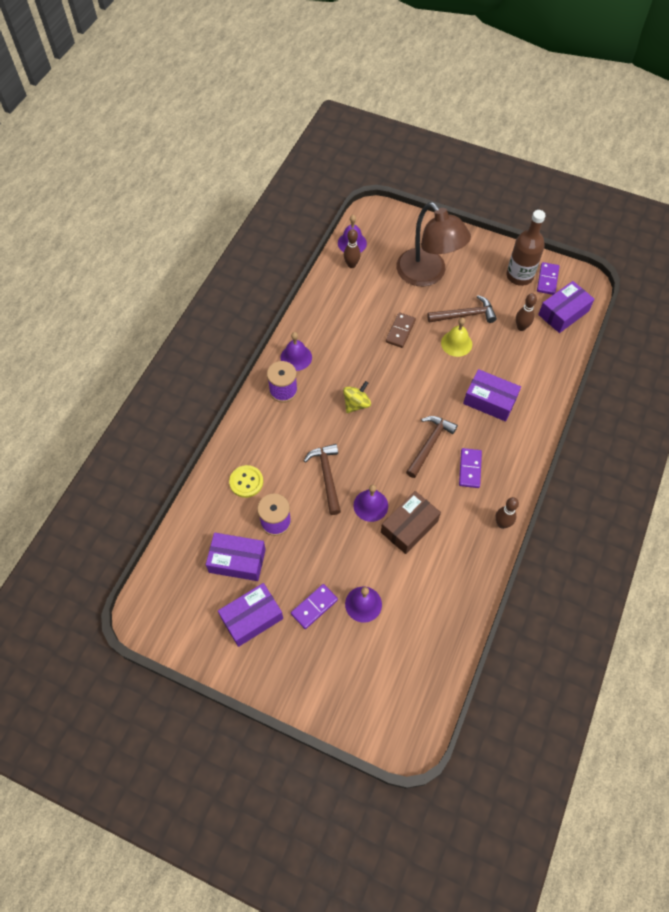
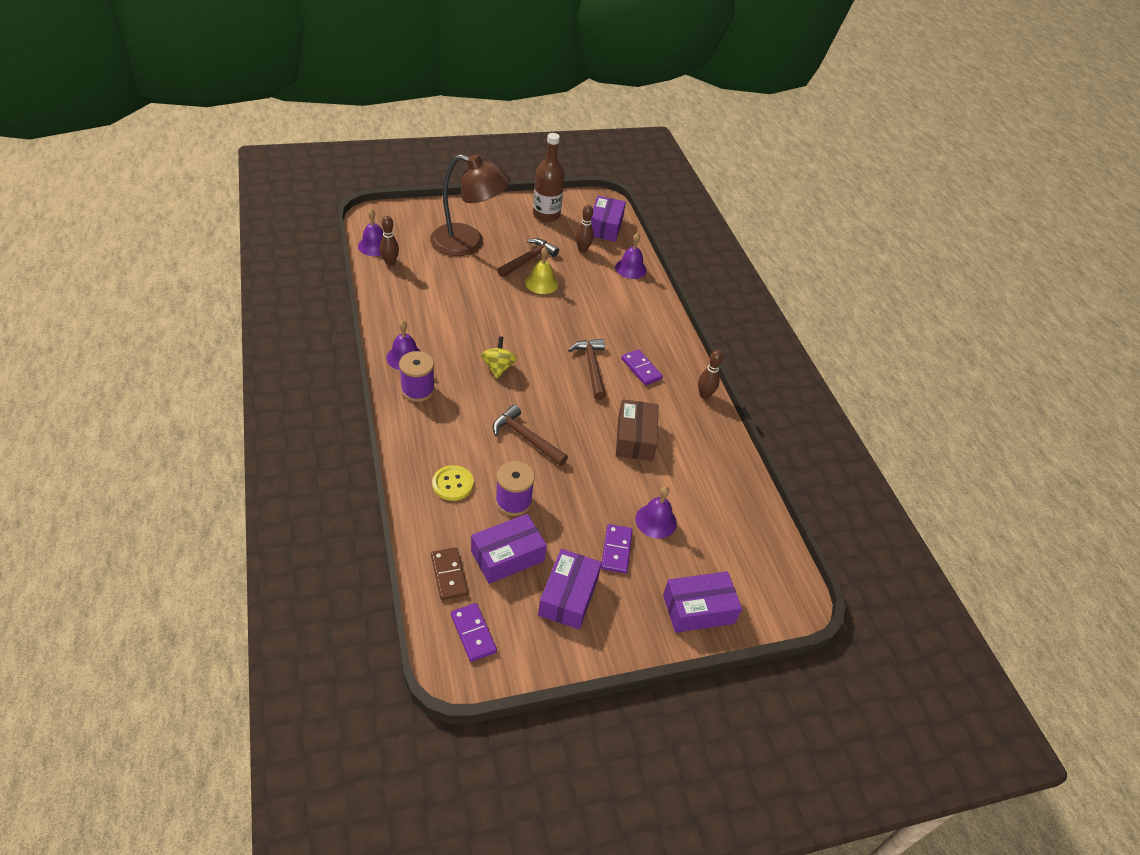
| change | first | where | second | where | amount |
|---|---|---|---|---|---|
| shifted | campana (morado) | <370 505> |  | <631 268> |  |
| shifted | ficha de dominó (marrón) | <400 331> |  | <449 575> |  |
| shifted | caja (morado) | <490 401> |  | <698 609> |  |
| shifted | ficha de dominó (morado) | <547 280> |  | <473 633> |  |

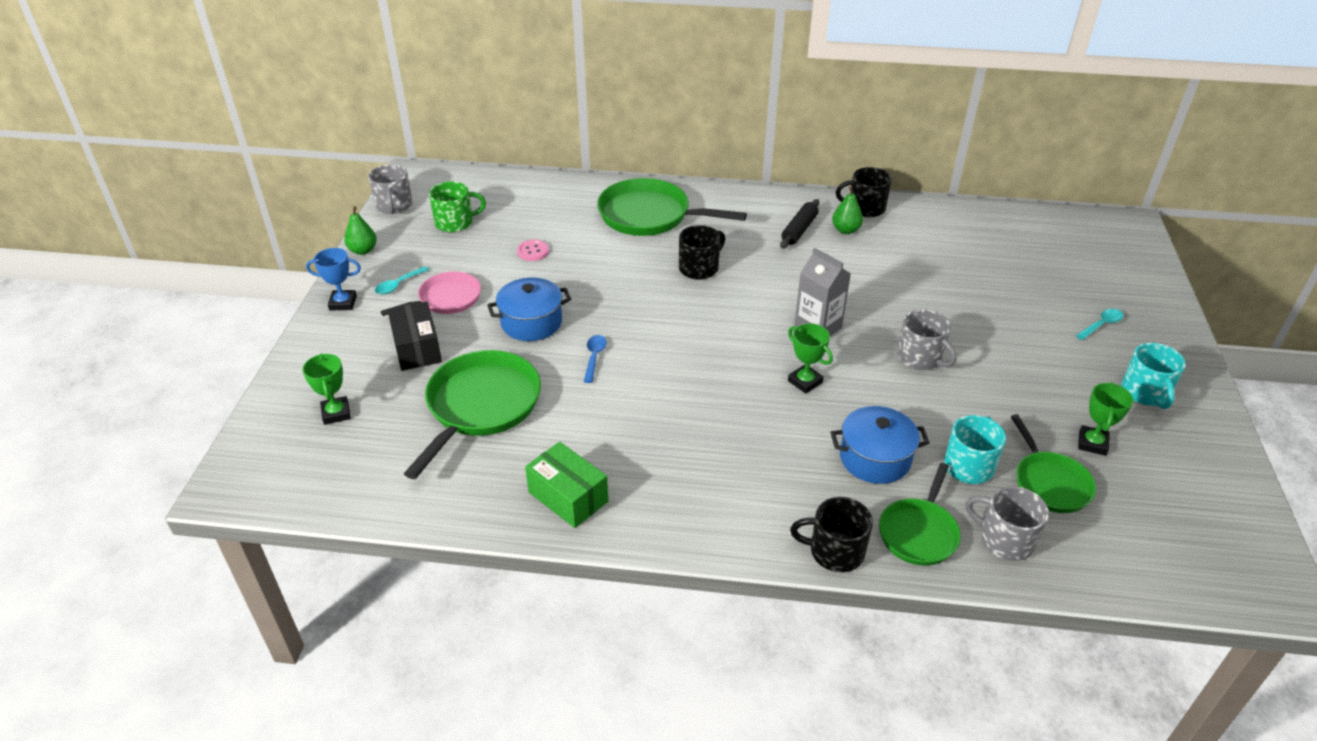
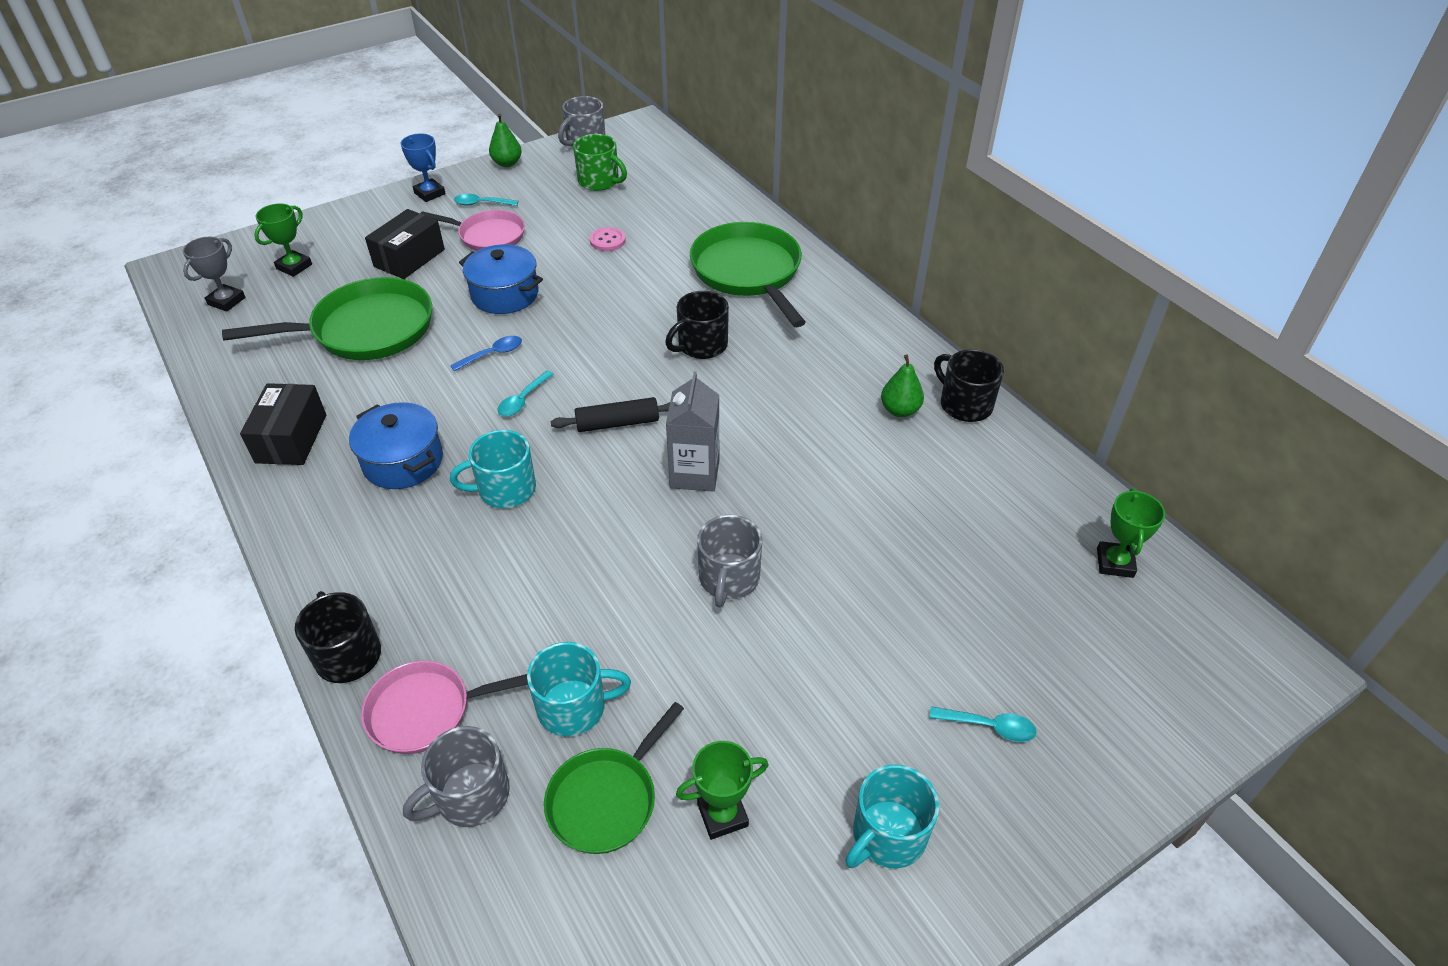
| change | first | where | second | where | amount |
|---|---|---|---|---|---|
| new |  |  | trofeo (gris) | <226 301> |  |
| new |  |  | taza (turquesa) | <505 489> |  |
| new |  |  | cuchara (turquesa) | <523 400> |  |
| shifted | rodillo (negro) | <799 230> |  | <617 423> |  |
| shifted | trofeo (verde) | <805 382> |  | <1115 563> |  |
| shifted | olla (azul) | <875 458> |  | <403 461> |  |
| repainted | caja (verde) | <568 497> | caja (negro) | <291 438> |  |
| repainted | sartén (verde) | <919 532> | sartén (rosa) | <426 711> |  |
| rotated | taza (negro) | <699 268> |  | <701 345> | 135 degrees clockwise |
| rotated | taza (gris) | <1004 540> |  | <471 795> | 120 degrees counterclockwise |

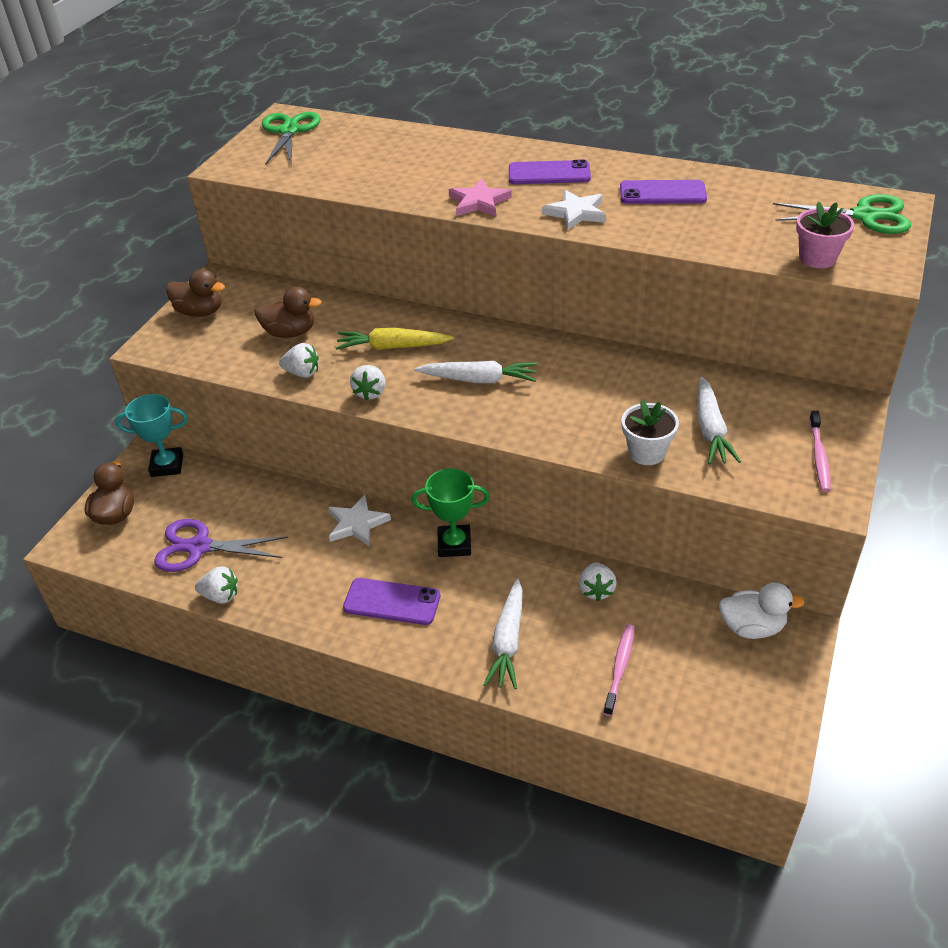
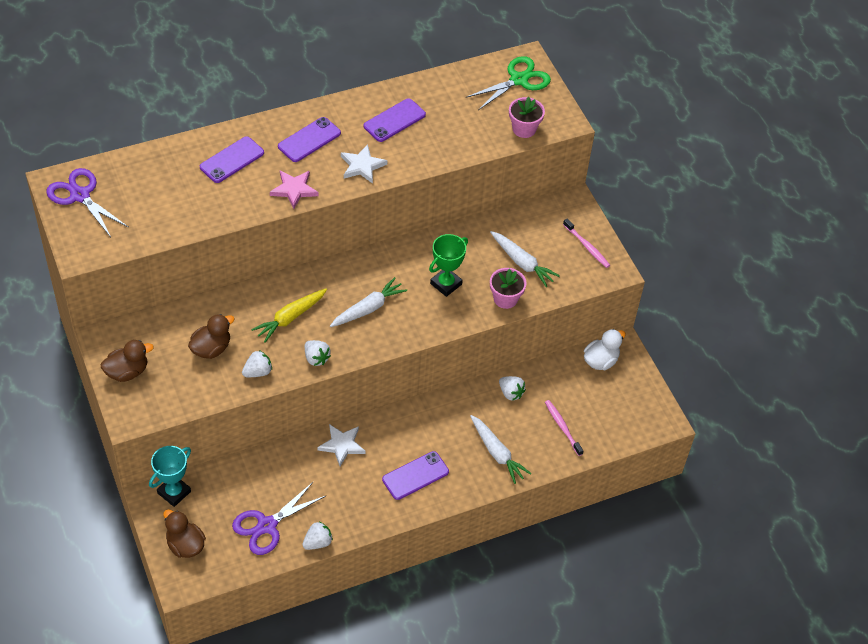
| change | first | where | second | where | amount |
|---|---|---|---|---|---|
| new |  |  | móvil (morado) | <232 160> |  |
| shifted | trofeo (verde) | <454 544> |  | <446 284> |  |
| repainted | tijeras (verde) | <289 131> | tijeras (morado) | <80 195> |  |
| repainted | maceta (blanco) | <646 452> | maceta (rosa) | <505 299> |  |

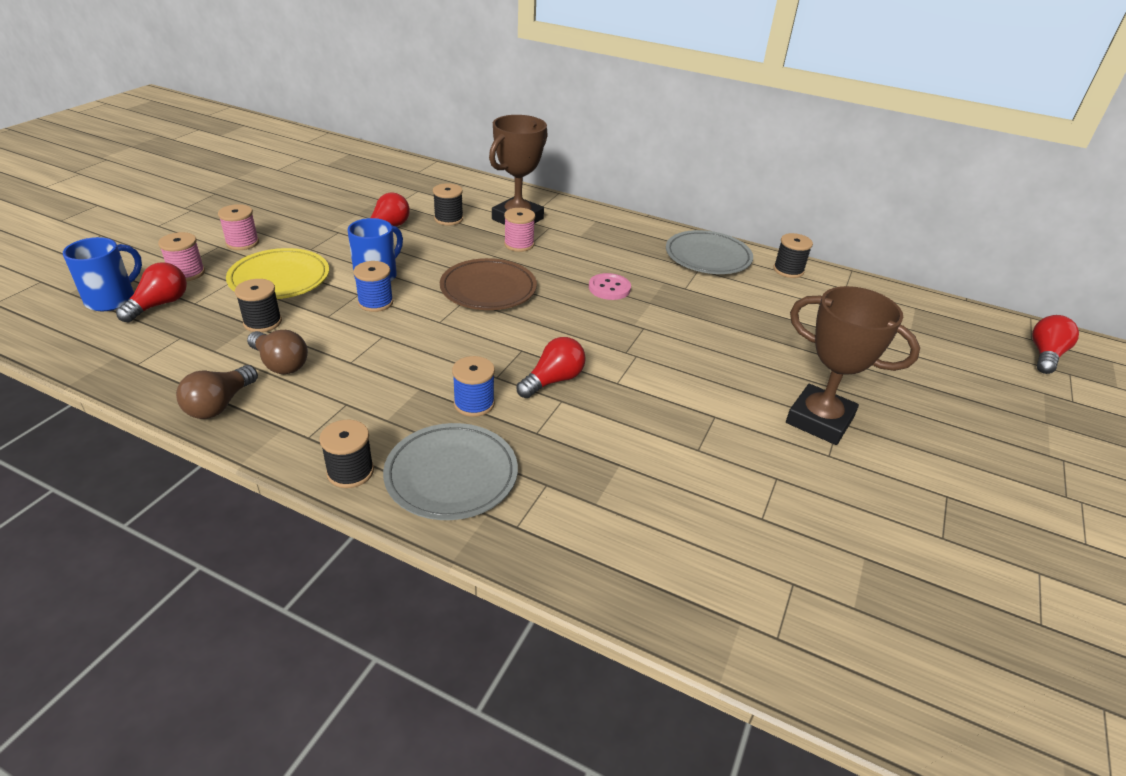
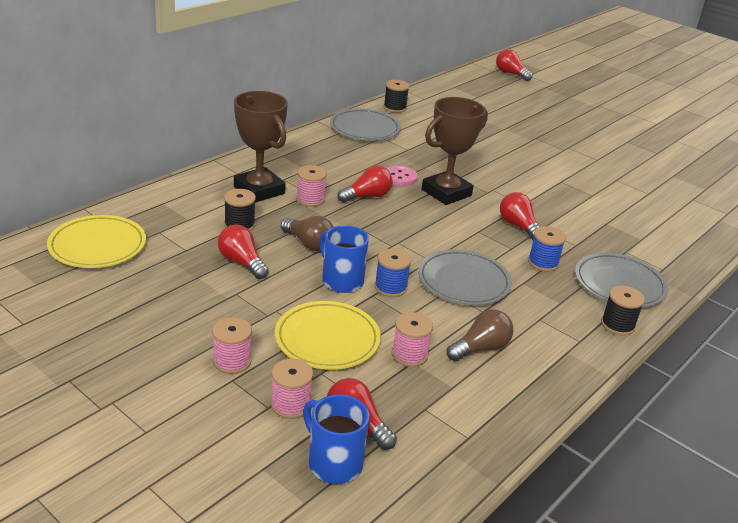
| change | first | where | second | where | amount |
|---|---|---|---|---|---|
| gone | plato (marrón) | <488 289> |  |  |  |
| new |  |  | plato (amarillo) | <97 246> |  |
| new |  |  | bombilla (rojo) | <367 196> |  |
| new |  |  | plato (gris) | <463 282> |  |
| shifted | bombilla (marrón) | <220 405> |  | <309 243> |  |
| shifted | trofeo (marrón) | <819 420> |  | <446 193> |  |
| repainted | carrete (negro) | <262 322> | carrete (rosa) | <409 355> |  |

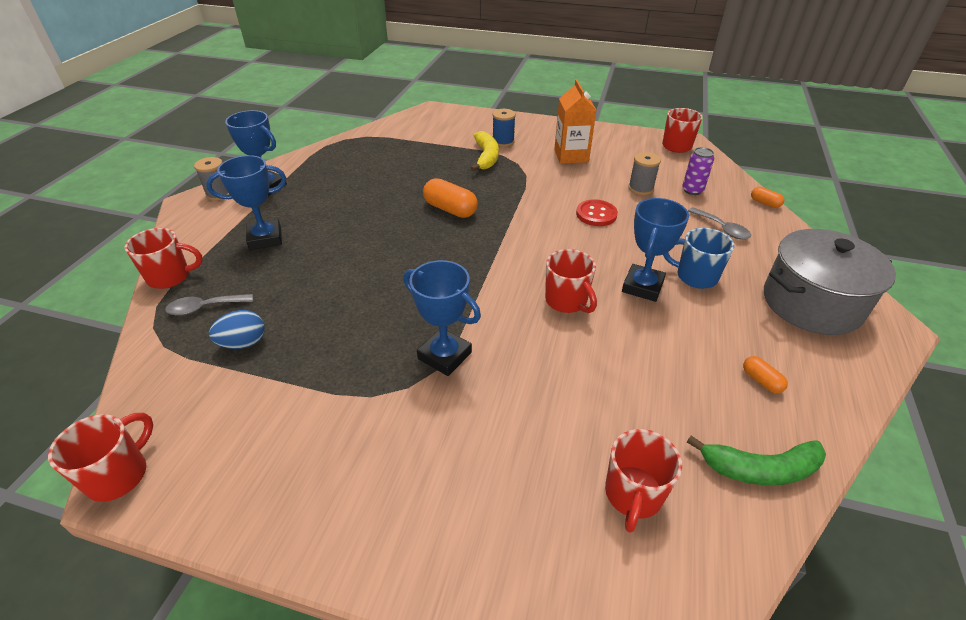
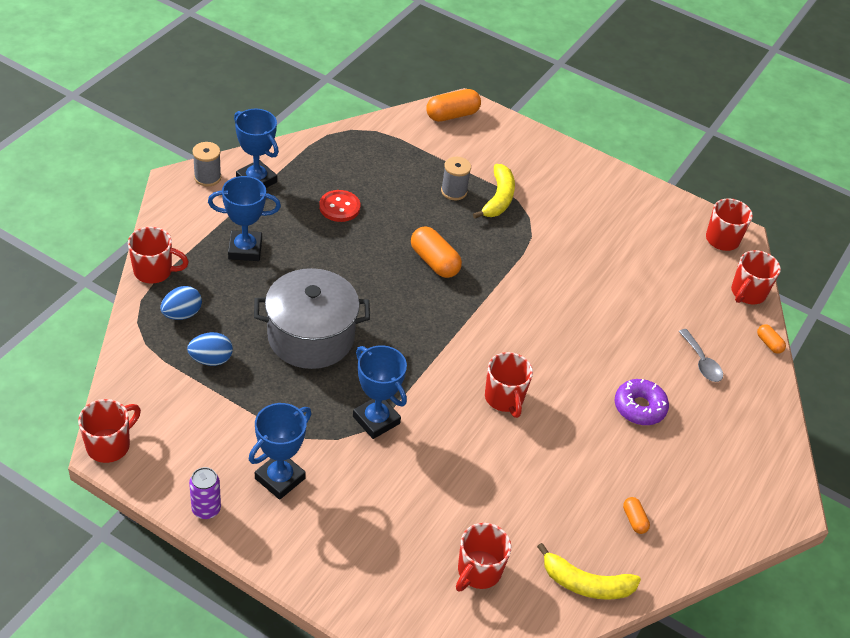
| change | first | where | second | where | amount |
|---|---|---|---|---|---|
| gone | carrete (azul) | <503 142> |  |  |  |
| gone | cartón de leche (naranja) | <571 156> |  |  |  |
| new |  |  | cápsula (naranja) | <452 115> |  |
| new |  |  | taza (rojo) | <747 293> |  |
| shifted | botón (rojo) | <596 214> |  | <339 207> |  |
| shifted | trofeo (azul) | <642 286> |  | <280 478> |  |
| shifted | carrete (gris) | <640 188> |  | <454 191> |  |
| shifted | lata (morado) | <692 190> |  | <206 509> |  |
| shifted | olla (gris) | <811 303> |  | <311 337> |  |
| swapped | cuchara (gris) | <205 308> | huevo (azul) | <182 314> |  |
| swapped | taza (azul) | <695 276> | rosquilla (morado) | <639 407> |  |
| repainted | plátano (verde) | <760 469> | plátano (amarillo) | <586 584> |  |

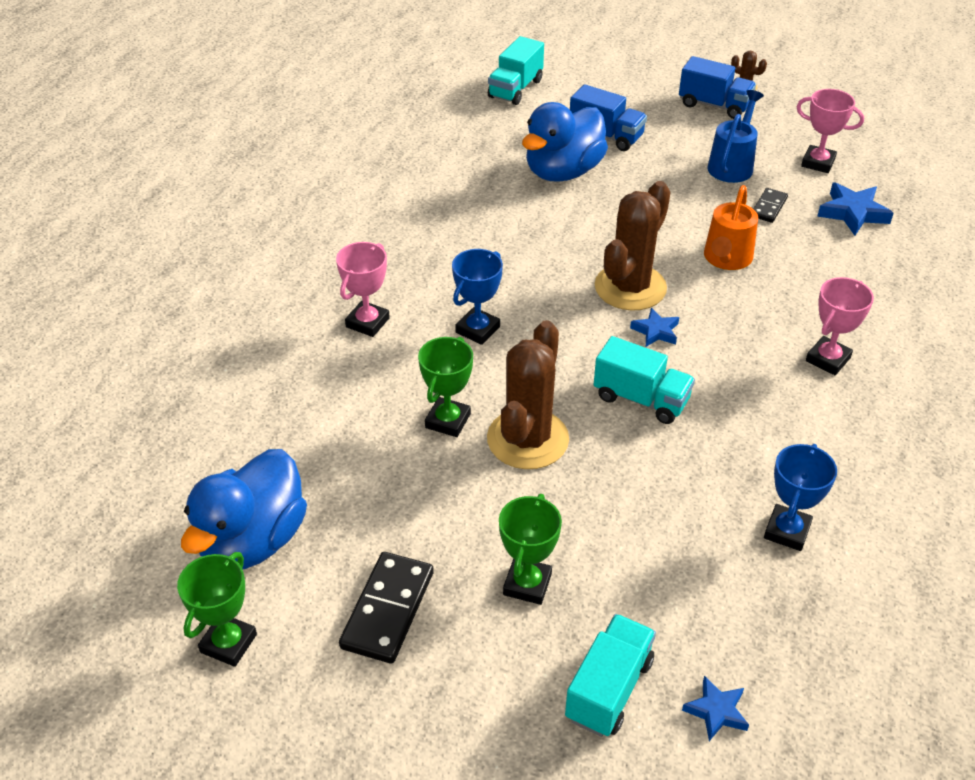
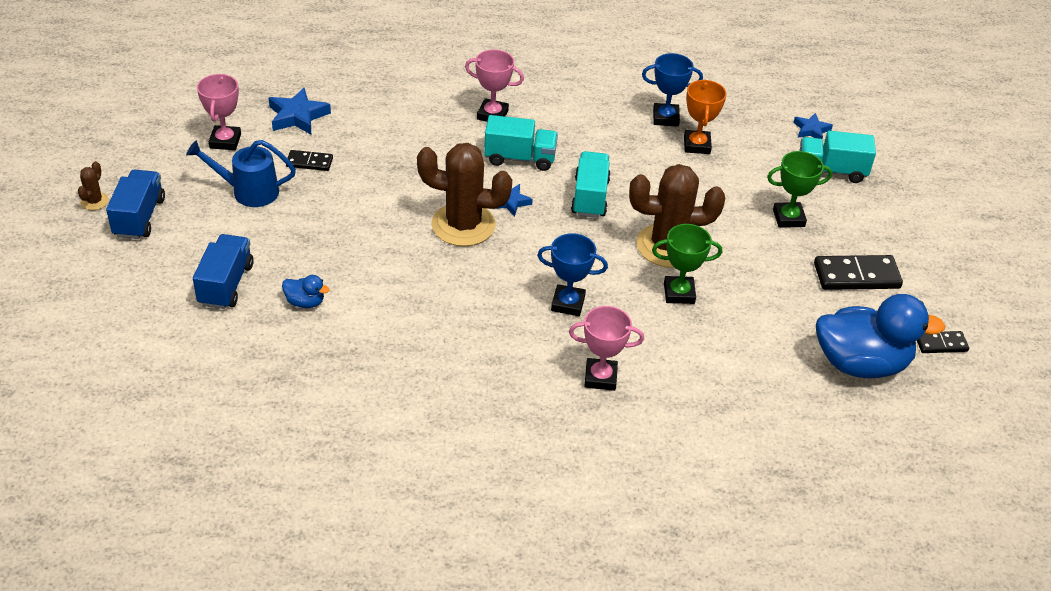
| change | first | where | second | where | amount |
|---|---|---|---|---|---|
| gone | regadera (naranja) | <726 259> |  |  |  |
| new |  |  | trofeo (naranja) | <697 145> |  |
| shifted | camión (turquesa) | <515 89> |  | <520 158> |  |
| swapped | trofeo (verde) | <228 643> | ficha de dominó (negro) | <941 344> |  |
| scaled | pato (azul) | <563 172> |  | <305 302> | x0.42 |

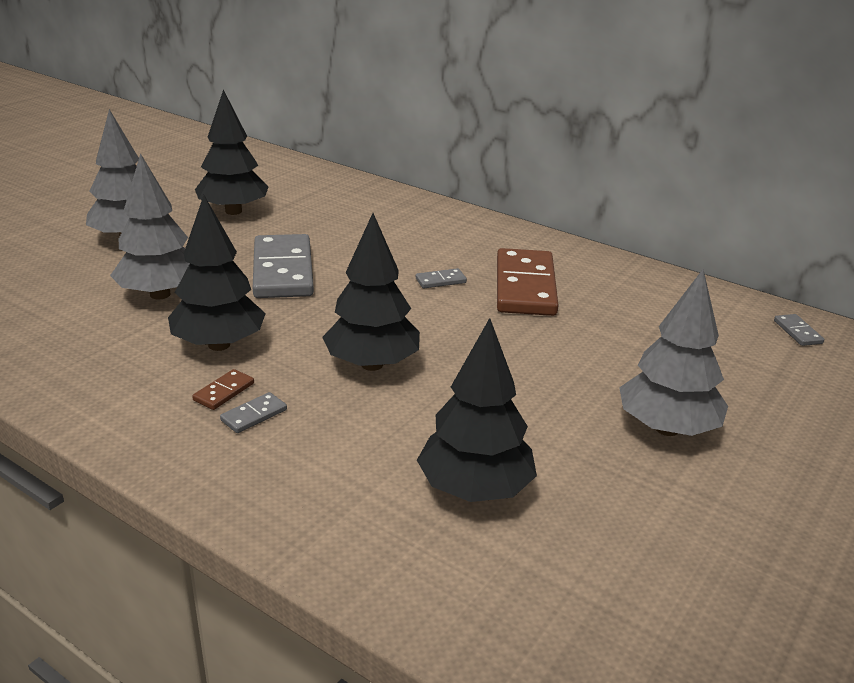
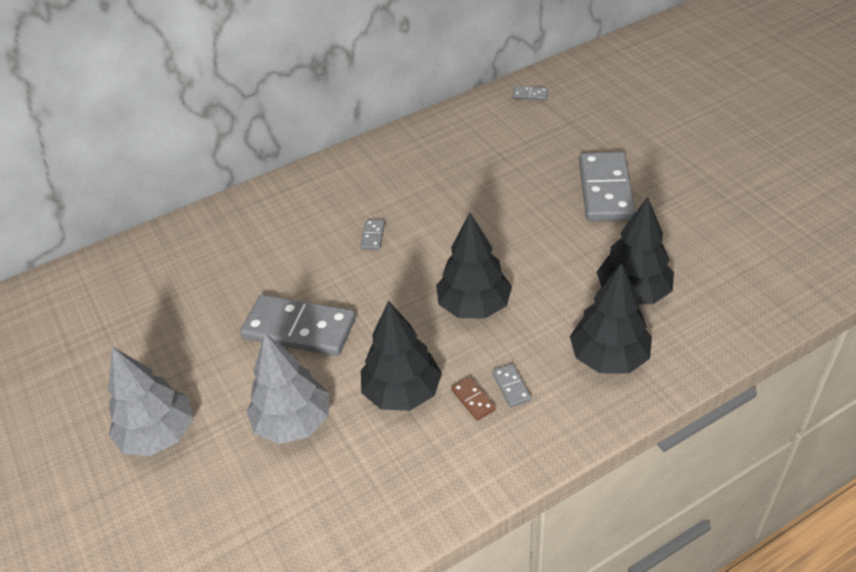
| change | first | where | second | where | amount |
|---|---|---|---|---|---|
| gone | ficha de dominó (marrón) | <525 287> |  |  |  |
| shifted | árbol (negro) | <233 211> |  | <608 358> |  |
| swapped | árbol (gris) | <666 428> | ficha de dominó (gris) | <605 190> |  |

